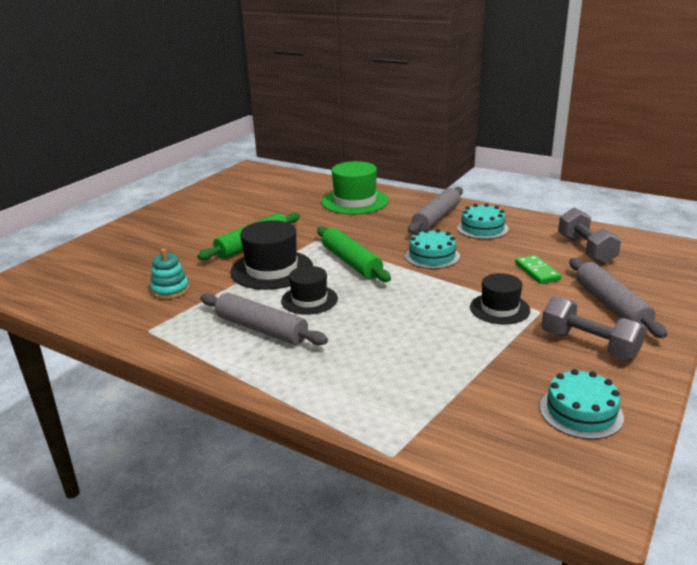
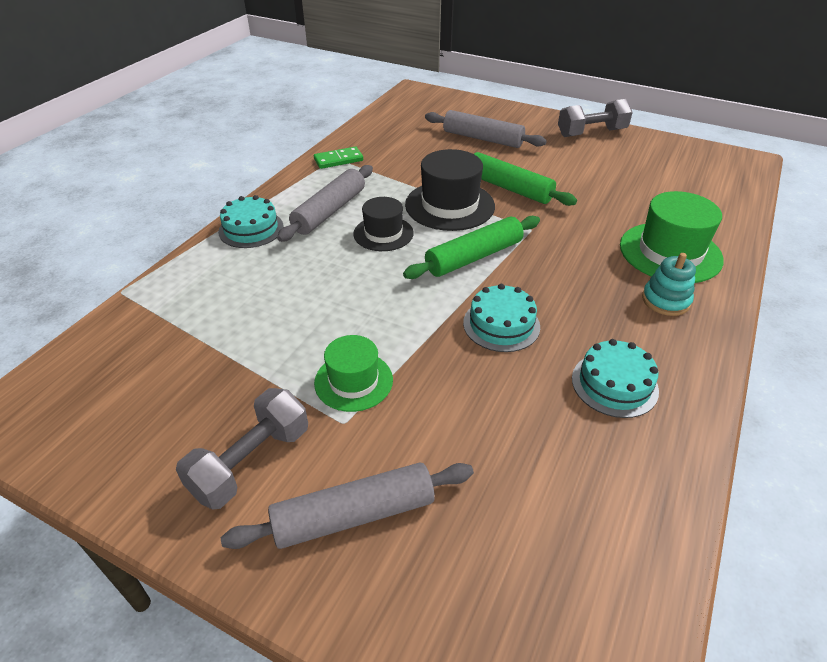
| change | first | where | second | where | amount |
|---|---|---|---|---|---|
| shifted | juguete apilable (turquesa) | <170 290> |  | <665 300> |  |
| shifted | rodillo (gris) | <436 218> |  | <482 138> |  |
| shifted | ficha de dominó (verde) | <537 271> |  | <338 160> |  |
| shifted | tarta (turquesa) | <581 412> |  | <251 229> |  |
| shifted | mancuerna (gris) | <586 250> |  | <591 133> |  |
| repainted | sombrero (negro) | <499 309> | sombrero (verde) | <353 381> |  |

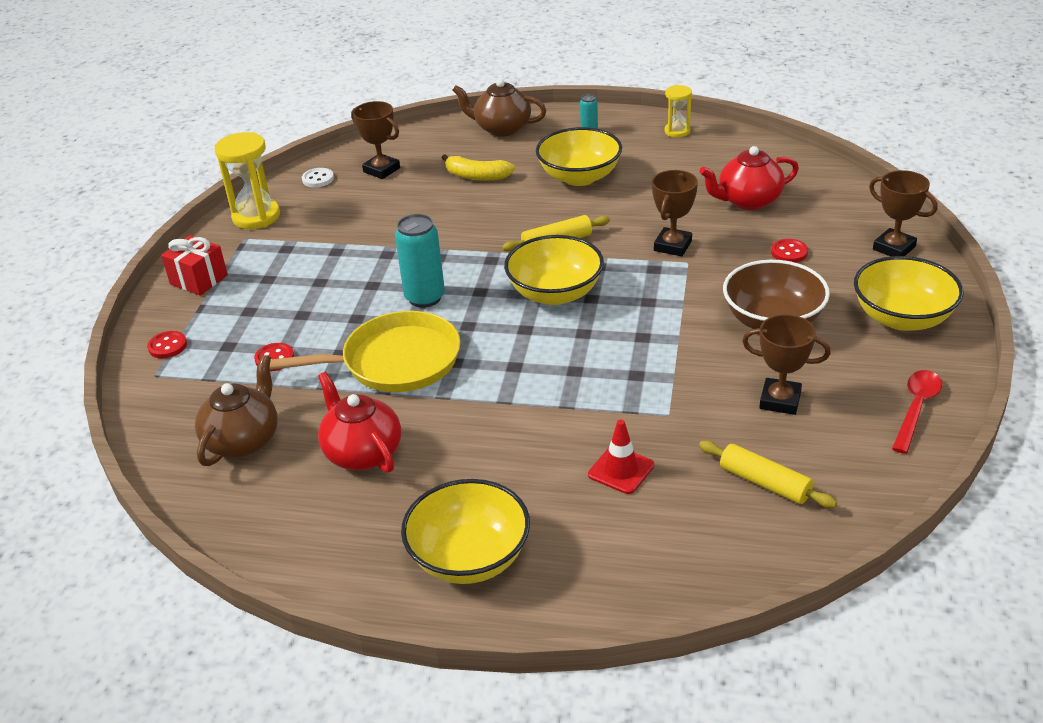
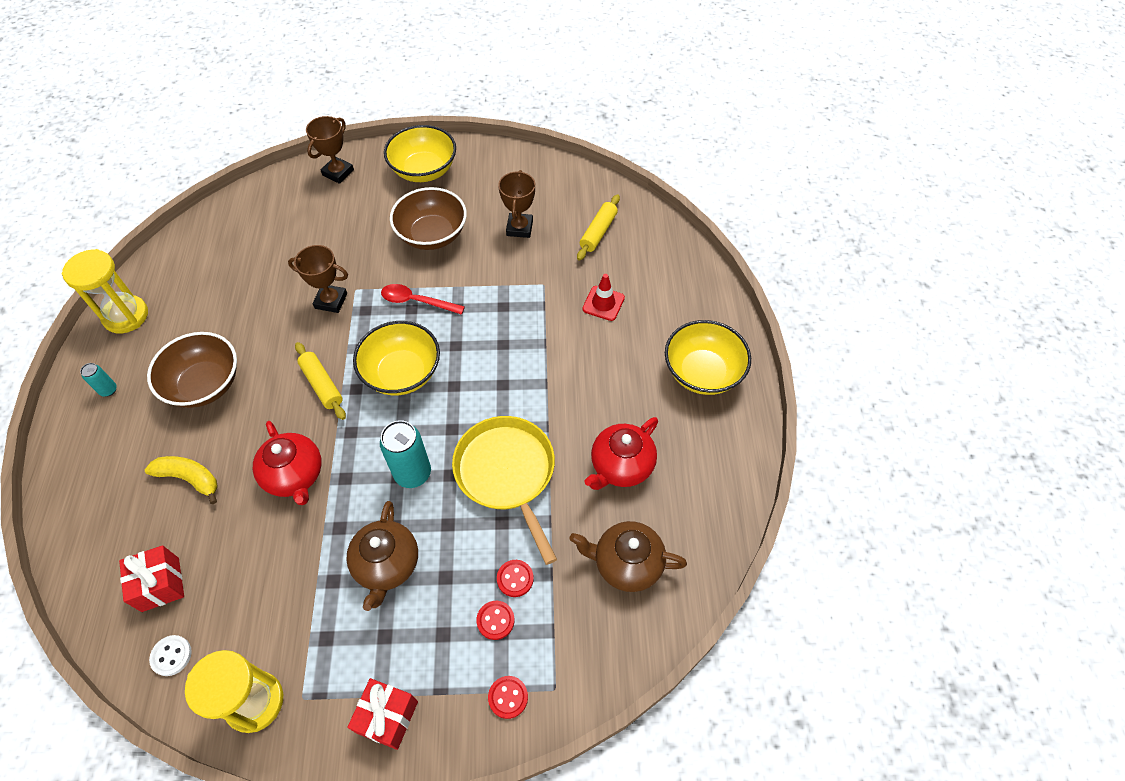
| change | first | where | second | where | amount |
|---|---|---|---|---|---|
| shifted | tetera (marrón) | <501 128> |  | <387 565> |  |
| shifted | tetera (rojo) | <748 201> |  | <295 476> |  |
| shifted | botón (rojo) | <789 252> |  | <495 620> |  |
| shifted | cuchara (rojo) | <916 409> |  | <417 301> |  |
| swapped | trofeo (marrón) | <381 170> | regalo (rojo) | <160 584> |  |
| repainted | cuenco (amarillo) | <579 177> | cuenco (marrón) | <205 384> |  |
| rotated | plátano (amarillo) | <476 176> |  | <190 478> | 75 degrees counterclockwise |
| scaled | reloj de arena (amarillo) | <677 131> |  | <126 316> | x1.73 |

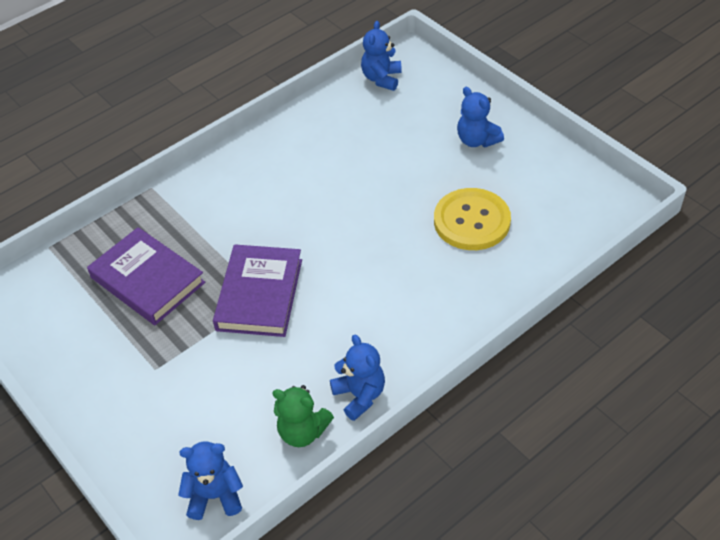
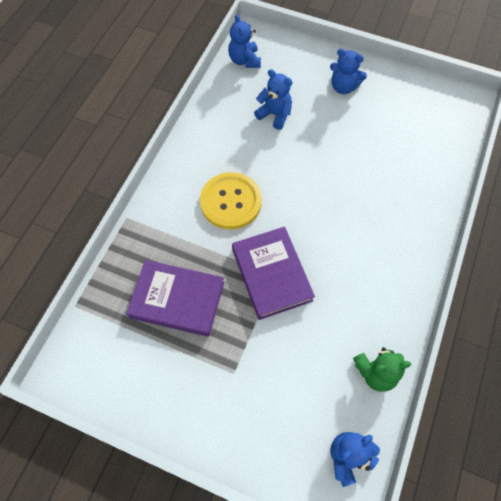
| change | first | where | second | where | amount |
|---|---|---|---|---|---|
| shifted | osito (azul) | <359 395> |  | <274 114> |  |
| shifted | botón (amarillo) | <471 221> |  | <231 202> |  |

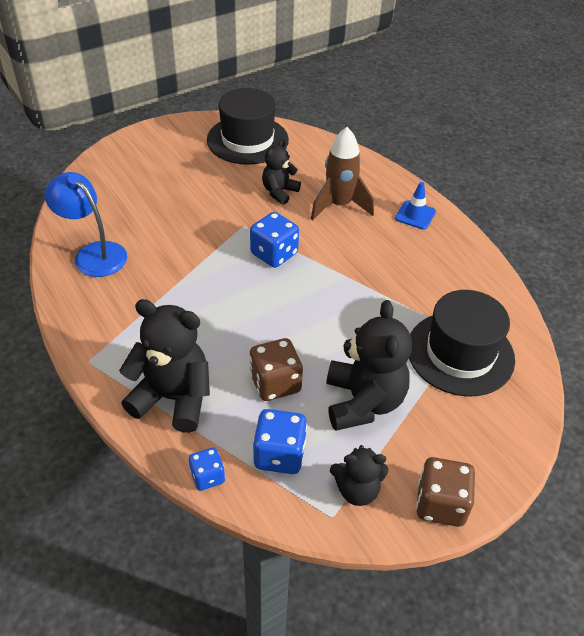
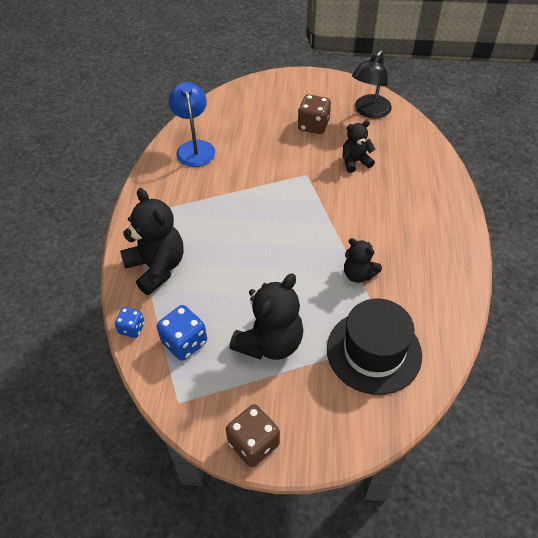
| change | first | where | second | where | amount |
|---|---|---|---|---|---|
| gone | dado (azul) | <274 254> |  |  |  |
| gone | cohete (marrón) | <339 205> |  |  |  |
| gone | cono de tráfico (azul) | <415 215> |  |  |  |
| shifted | dado (marrón) | <275 383> |  | <313 125> |  |
| shifted | osito (negro) | <357 490> |  | <358 274> |  |
| swapped | sombrero (negro) | <247 140> | lámpara (negro) | <369 111> |  |

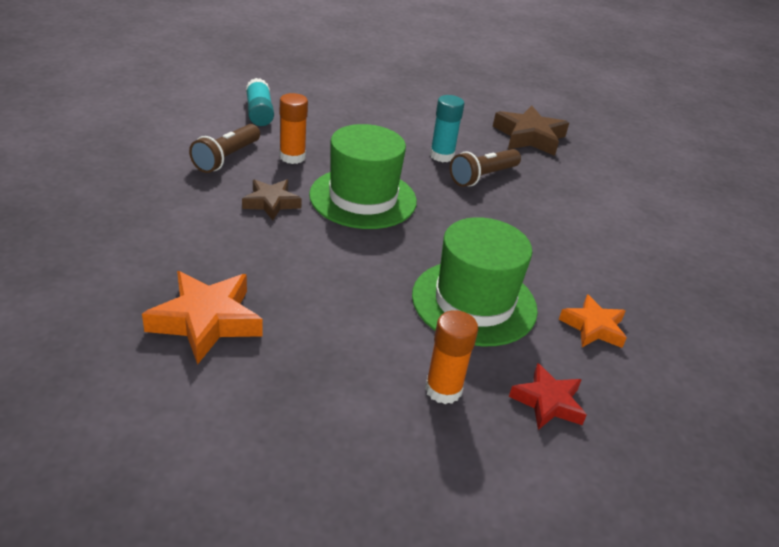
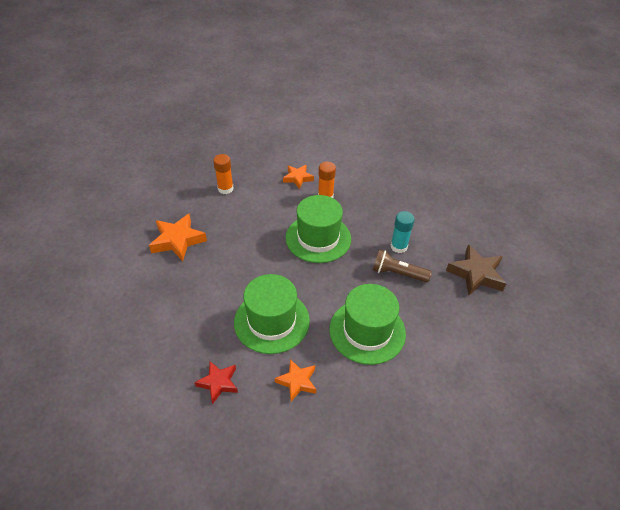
| change | first | where | second | where | amount |
|---|---|---|---|---|---|
| gone | estrella (marrón) | <271 203> |  |  |  |
| gone | barra de pegamento (turquesa) | <259 113> |  |  |  |
| new |  |  | sombrero (verde) | <367 331> |  |
| shifted | barra de pegamento (naranja) | <443 389> |  | <225 189> |  |
| swapped | lámpara de mano (marrón) | <226 158> | estrella (naranja) | <298 178> |  |

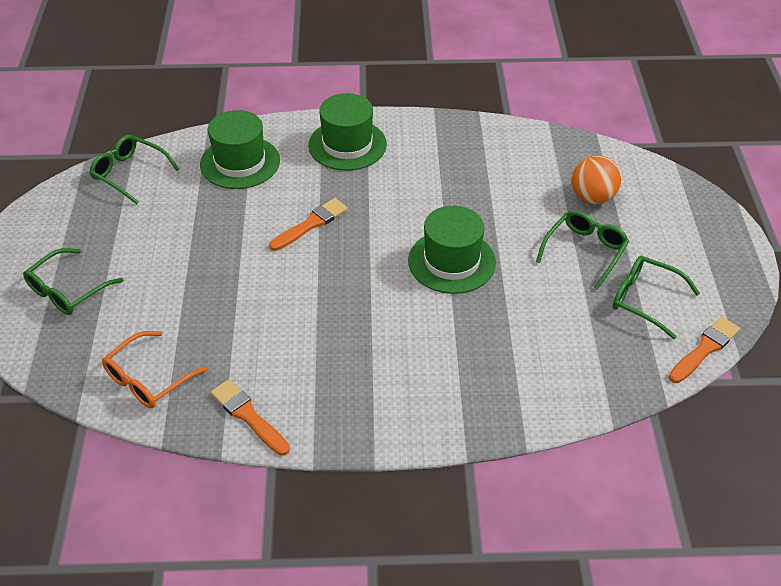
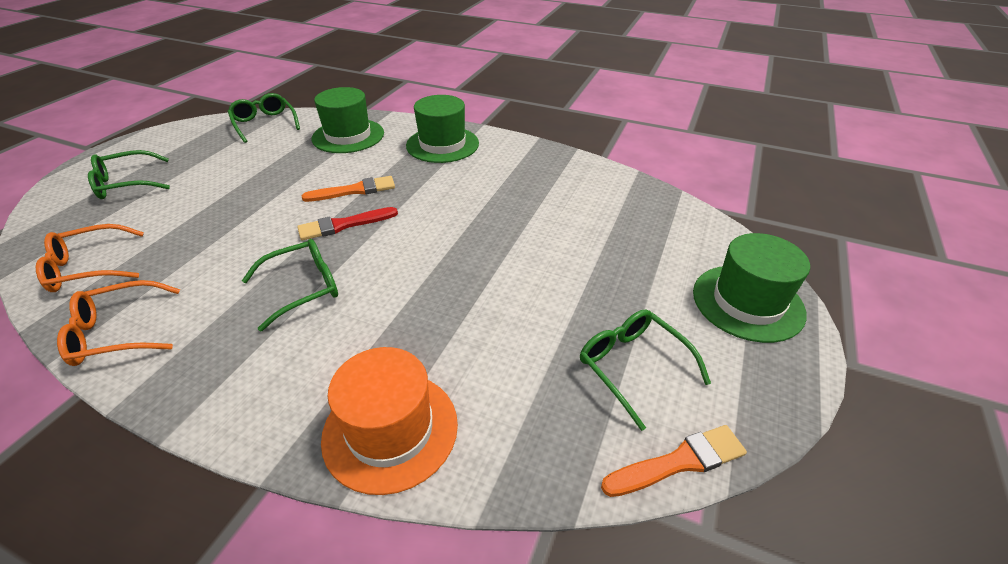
| change | first | where | second | where | amount |
|---|---|---|---|---|---|
| gone | pelota (naranja) | <592 197> |  |  |  |
| new |  |  | pincel (rojo) | <343 225> |  |
| new |  |  | sombrero (naranja) | <390 430> |  |
| shifted | sombrero (verde) | <451 261> |  | <747 302> |  |
| shifted | gafas (verde) | <585 251> |  | <303 288> |  |
| swapped | pincel (naranja) | <248 416> | gafas (naranja) | <118 333> |  |

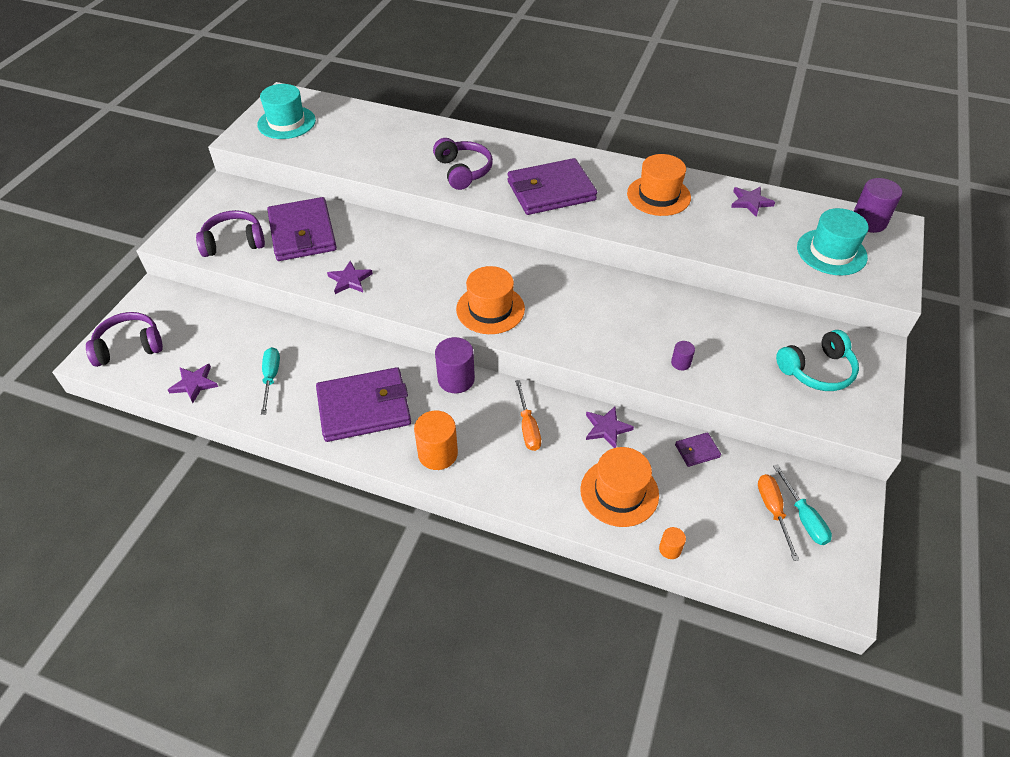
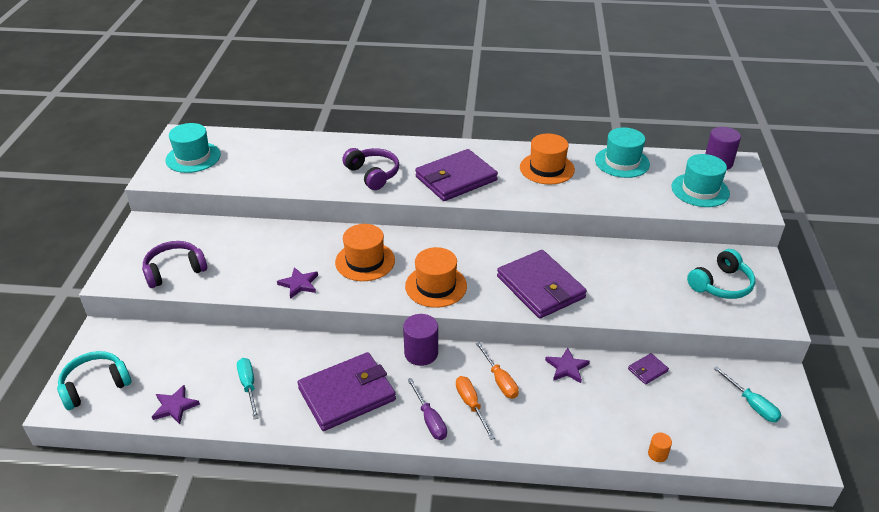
| change | first | where | second | where | amount |
|---|---|---|---|---|---|
| gone | cilindro (morado) | <680 363> |  |  |  |
| shifted | cartera (morado) | <302 233> |  | <540 287> |  |
| shifted | sombrero (naranja) | <619 492> |  | <365 261> |  |
| shifted | destornillador (naranja) | <773 511> |  | <471 405> |  |
| swapped | cilindro (naranja) | <438 454> | destornillador (morado) | <429 419> |  |
| swapped | estrella (morado) | <750 202> | sombrero (turquesa) | <622 162> |  |
| repainted | auriculares (morado) | <129 346> | auriculares (turquesa) | <95 385> |  |

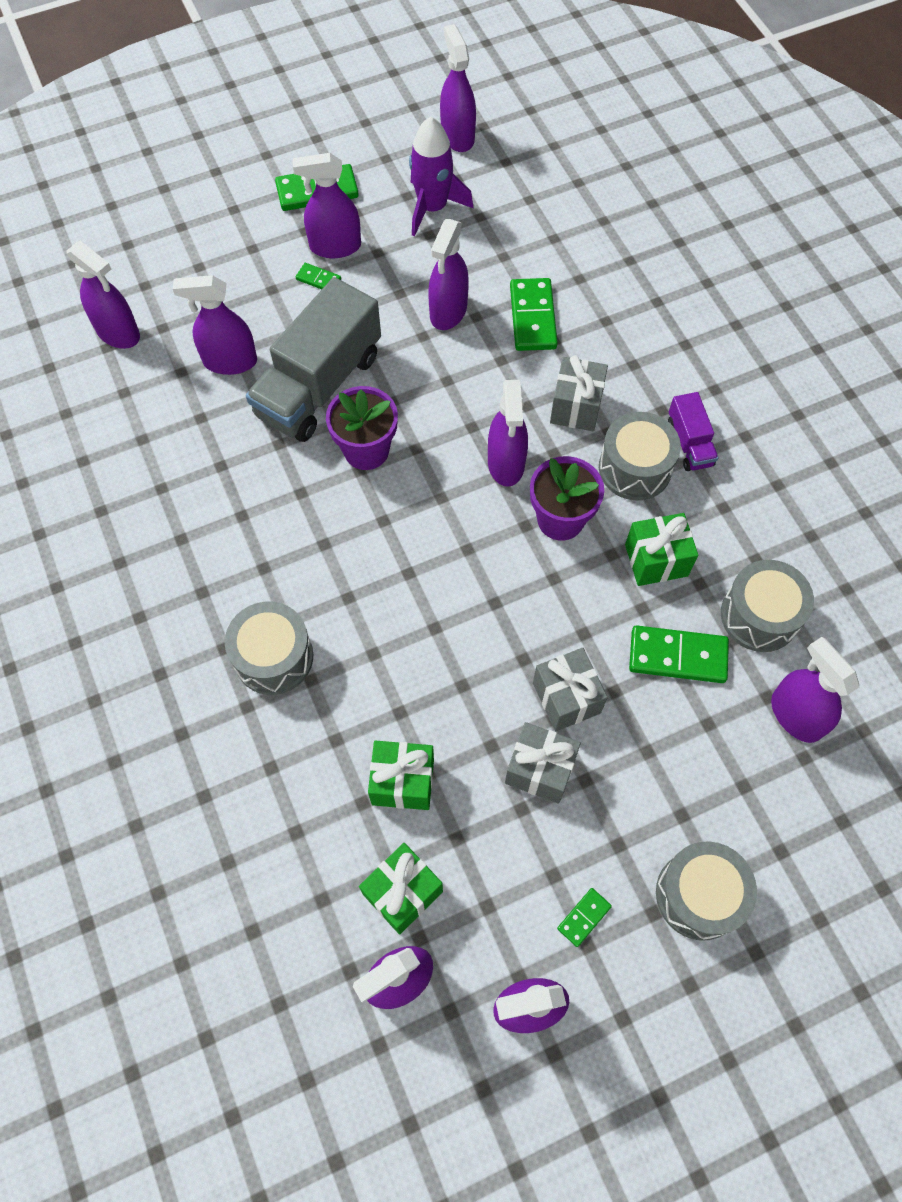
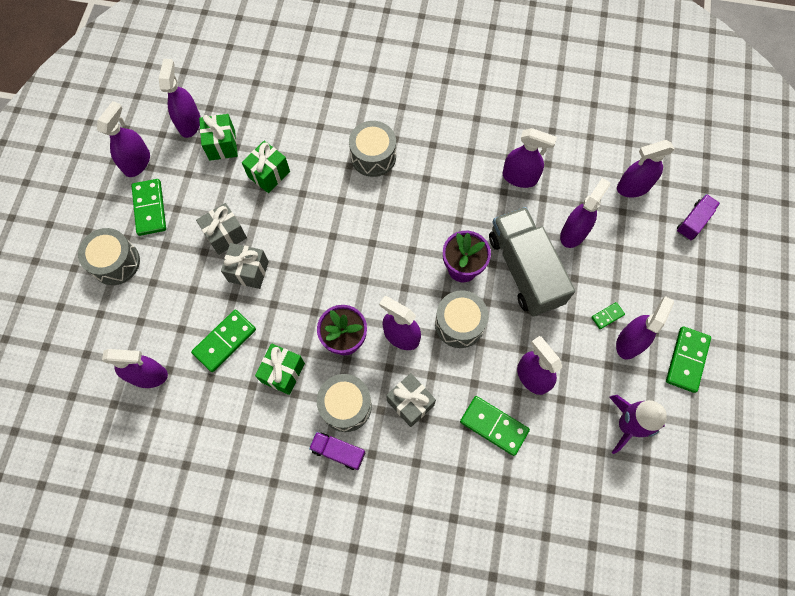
| change | first | where | second | where | amount |
|---|---|---|---|---|---|
| new |  |  | camión (morado) | <693 221> |  |
| shifted | pulverizador (morado) | <457 136> |  | <520 177> |  |
| shifted | tambor (gris) | <759 615> |  | <459 324> |  |
| scaled | ficha de dominó (verde) | <584 917> |  | <149 208> | x1.95 |

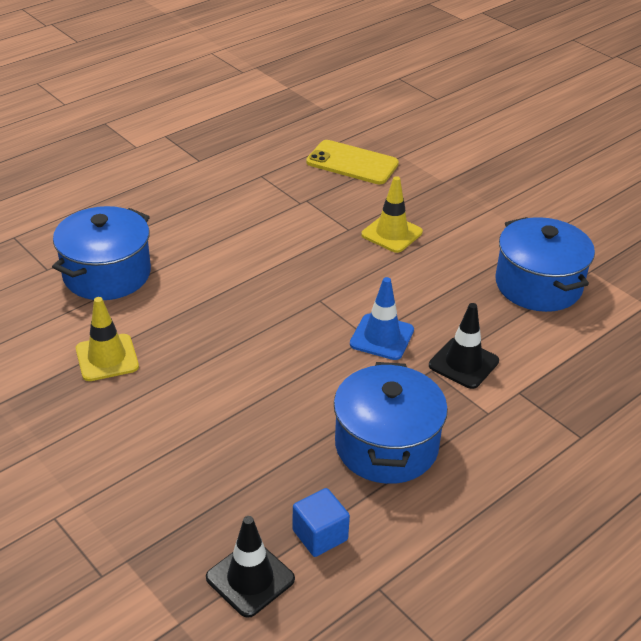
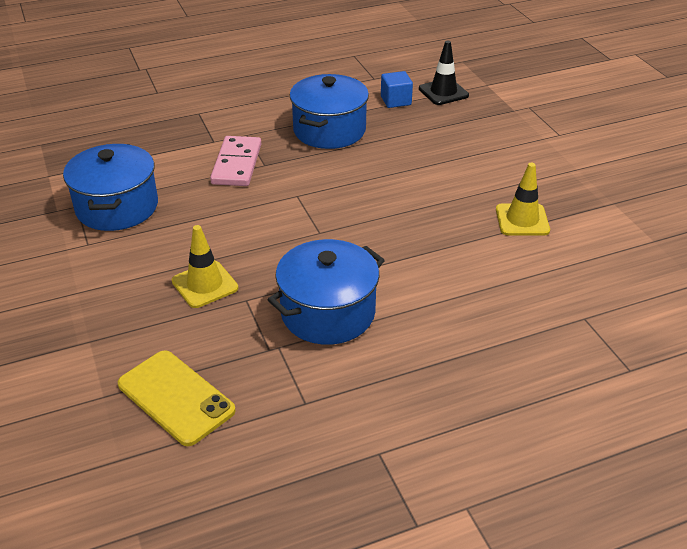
| change | first | where | second | where | amount |
|---|---|---|---|---|---|
| gone | cono de tráfico (azul) | <382 337> |  |  |  |
| shifted | olla (azul) | <107 274> |  | <328 313> |  |
| swapped | cono de tráfico (negro) | <463 363> | ficha de dominó (rosa) | <236 164> |  |

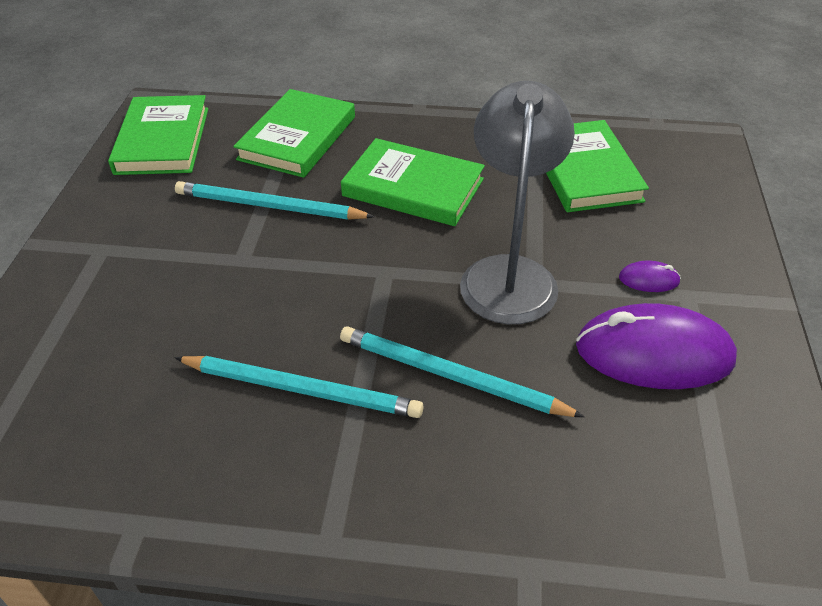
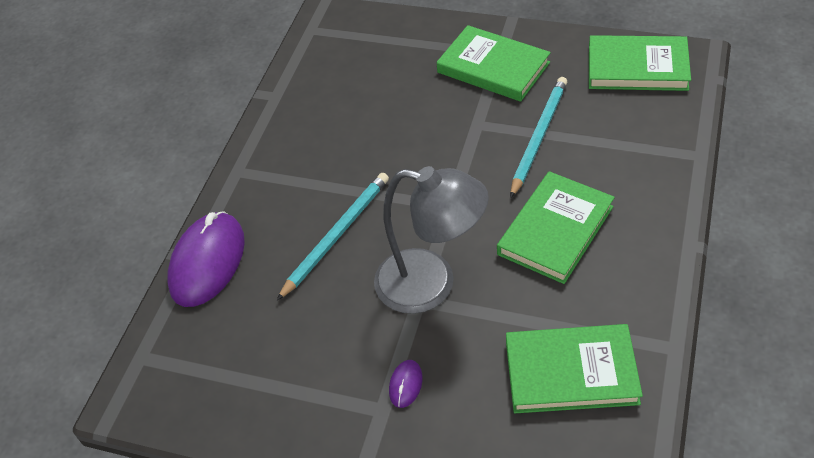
| change | first | where | second | where | amount |
|---|---|---|---|---|---|
| gone | lápiz (turquesa) | <302 389> |  |  |  |
| shifted | libro (verde) | <297 138> |  | <493 67> |  |
| shifted | ratón (morado) | <654 353> |  | <207 262> |  |

